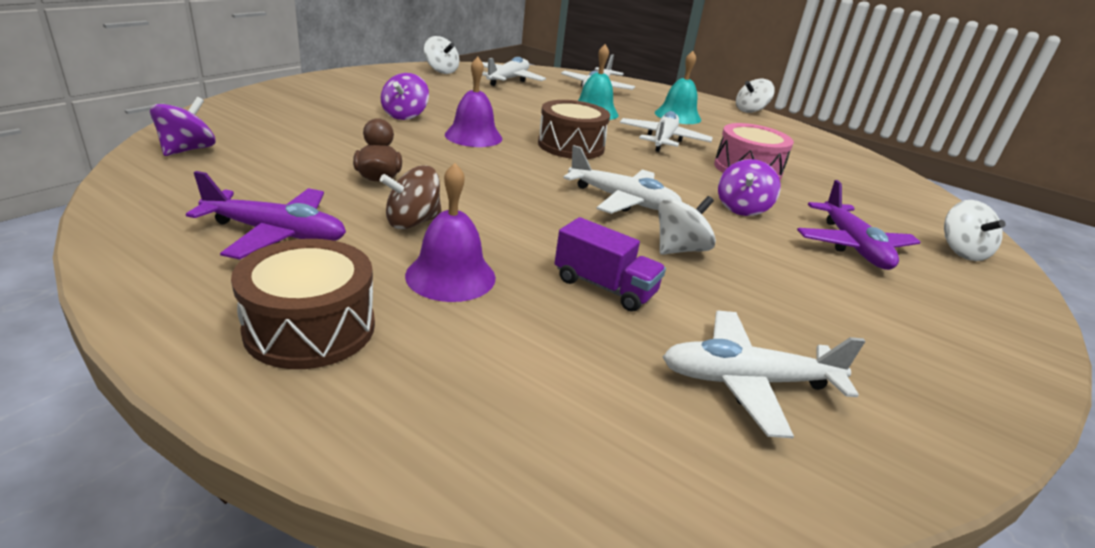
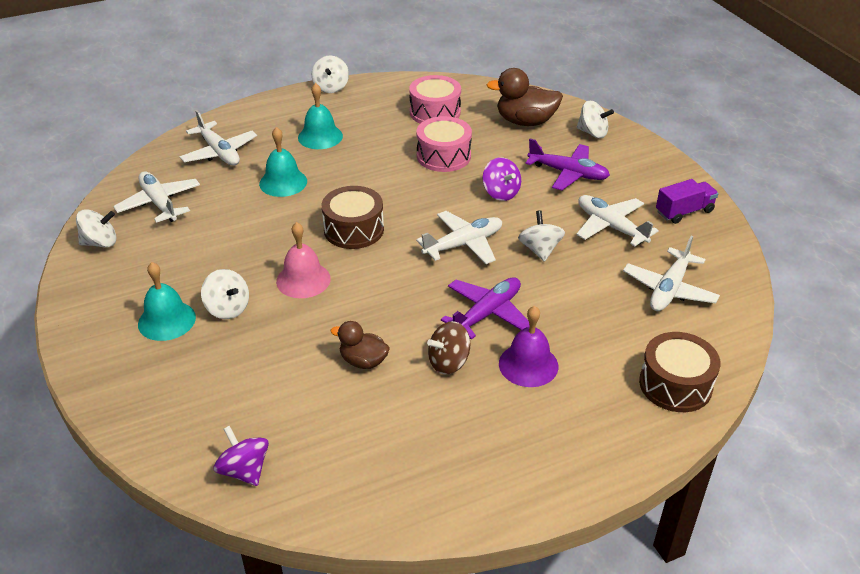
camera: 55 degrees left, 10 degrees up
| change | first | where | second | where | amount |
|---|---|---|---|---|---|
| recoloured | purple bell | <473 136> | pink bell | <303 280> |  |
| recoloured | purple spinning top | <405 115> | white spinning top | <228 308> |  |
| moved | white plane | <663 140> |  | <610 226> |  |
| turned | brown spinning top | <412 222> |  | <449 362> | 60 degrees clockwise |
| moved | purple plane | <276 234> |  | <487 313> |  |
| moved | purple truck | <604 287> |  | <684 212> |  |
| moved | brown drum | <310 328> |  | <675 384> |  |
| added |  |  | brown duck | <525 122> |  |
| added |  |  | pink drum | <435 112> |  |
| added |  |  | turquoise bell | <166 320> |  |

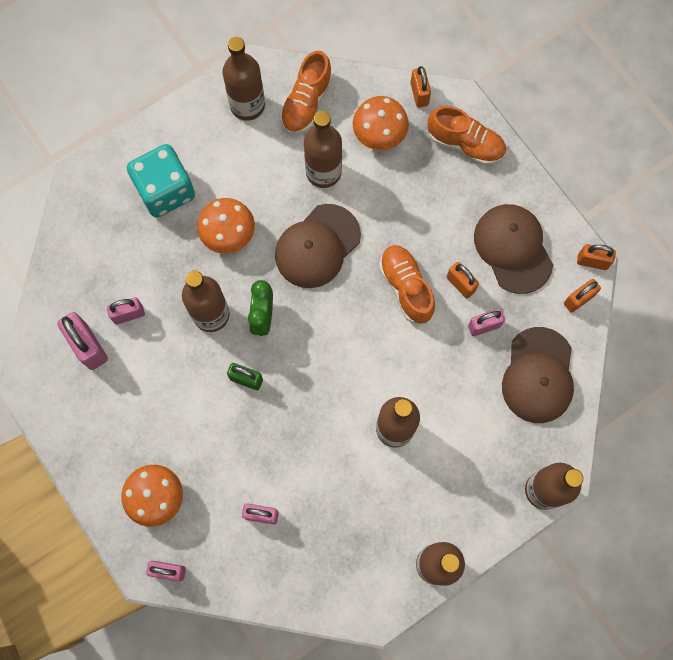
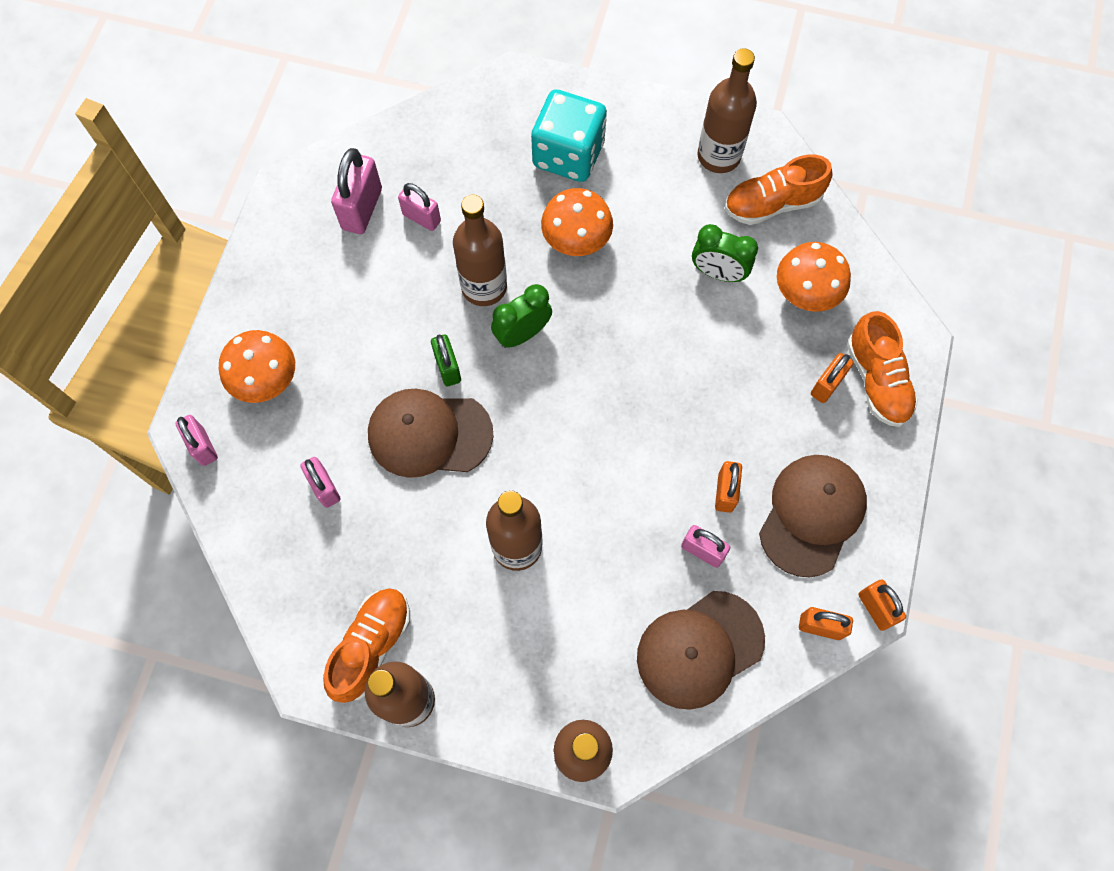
camera: 50 degrees right, 5 degrees down
| change | first | where | second | where | amount |
|---|---|---|---|---|---|
| moved | orange padlock | <419 94> |  | <827 385> |  |
| replaced | brown bottle | <323 172> | green clock | <718 273> |  |
| moved | brown cap | <317 246> |  | <429 434> |  |
| moved | orange shoe | <406 287> |  | <372 646> |  |

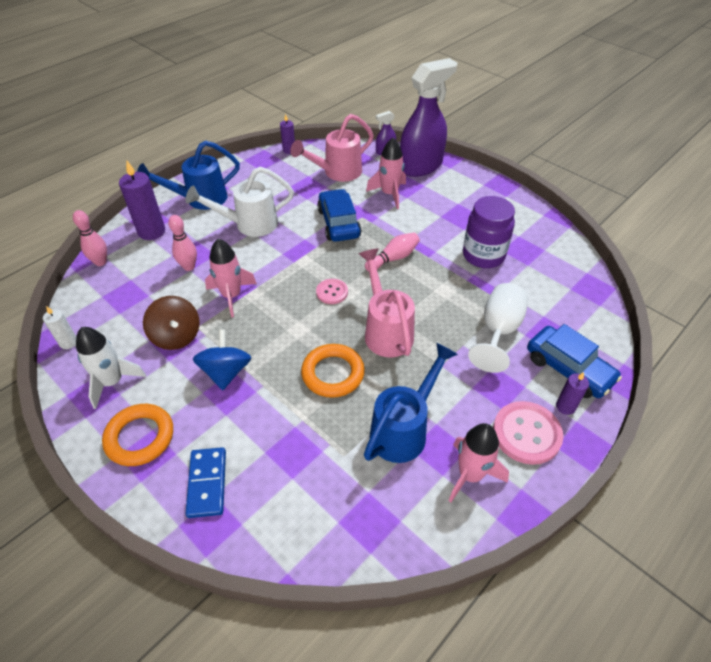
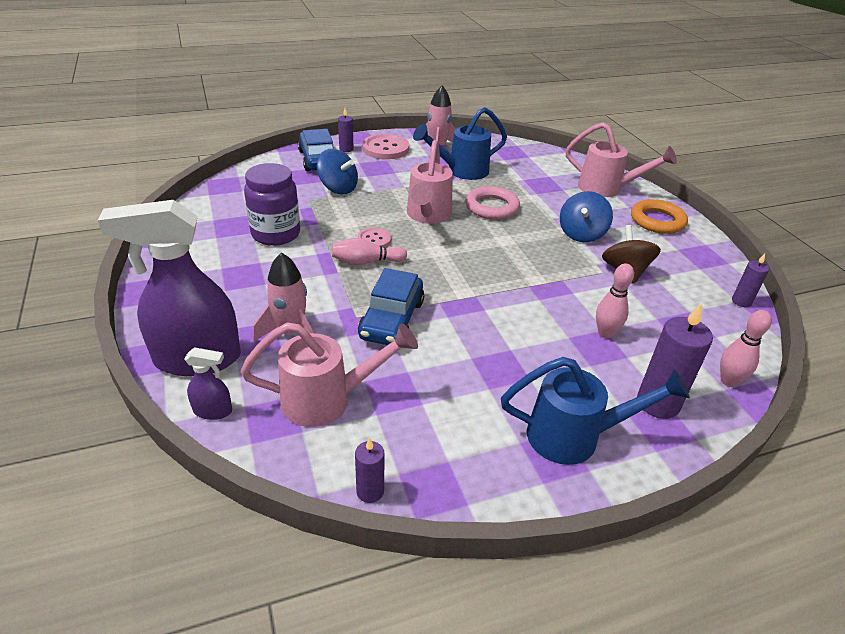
camera: 155 degrees left, 10 degrees down
| change | first | where | second | where | amount |
|---|---|---|---|---|---|
| removed | white watering can | <249 224> |  |  |  |
| removed | pink rocket | <231 296> |  |  |  |
| moved | pink button | <332 292> |  | <374 240> |  |
| replaced | white goblet | <498 331> | blue spinning top | <338 188> |  |
| recoloured | white candle | <68 342> | purple candle | <741 301> |  |
| removed | white rocket | <112 382> |  |  |  |
| recoloured | orange ring | <333 373> | pink ring | <492 207> |  |
| replaced | blue domino | <207 483> | pink watering can | <607 189> |  |

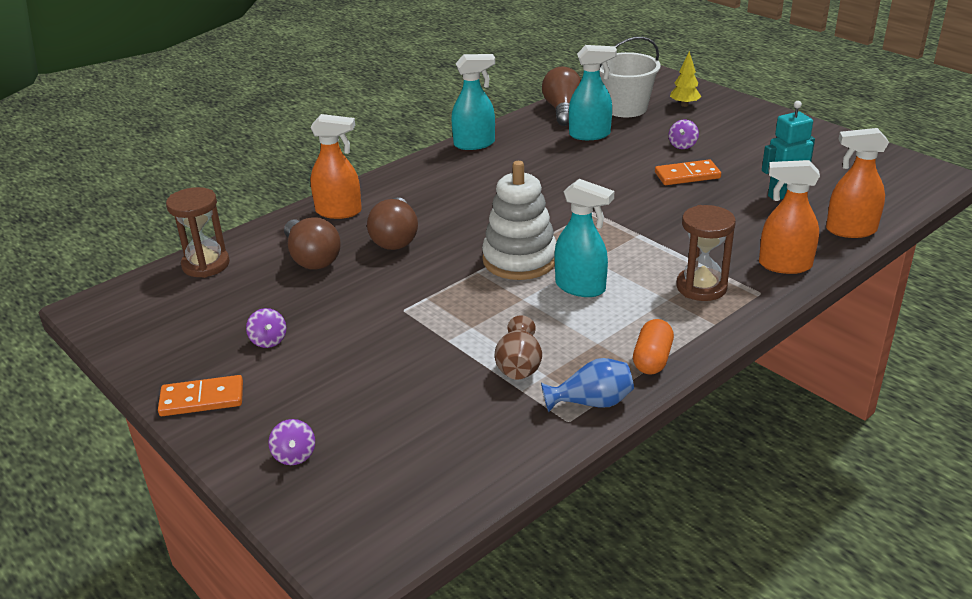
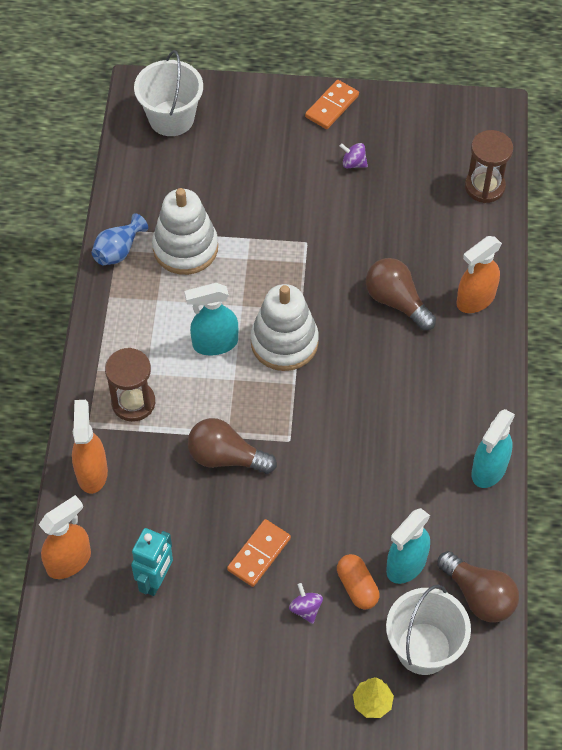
camera: 135 degrees right, 25 degrees up
| change | first | where | second | where | amount |
|---|---|---|---|---|---|
| turned | orange spray bottle | <784 265> |  | <92 472> | 60 degrees counterclockwise |
| moved | brown light bulb | <312 258> |  | <226 457> |  |
| replaced | brown vase | <519 366> | white stacking toy | <185 248> |  |
| moved | orange capsule | <652 359> |  | <357 587> |  |
| removed | purple spinning top | <294 455> |  |  |  |
| added |  |  | white bucket | <171 118> |  |

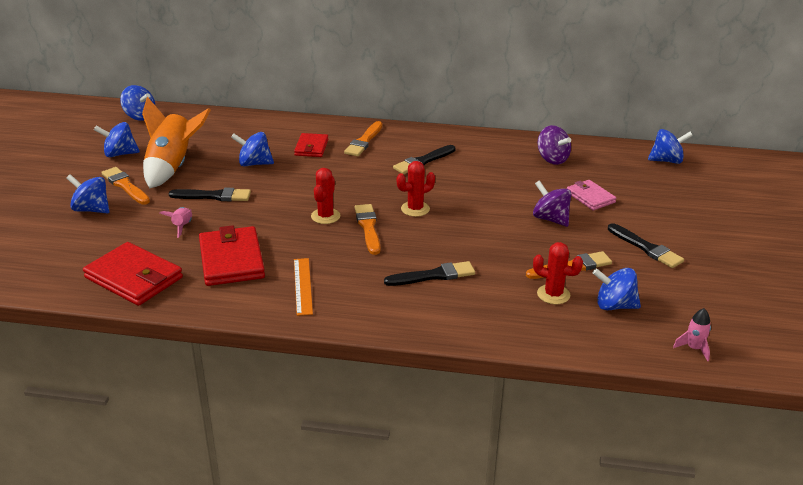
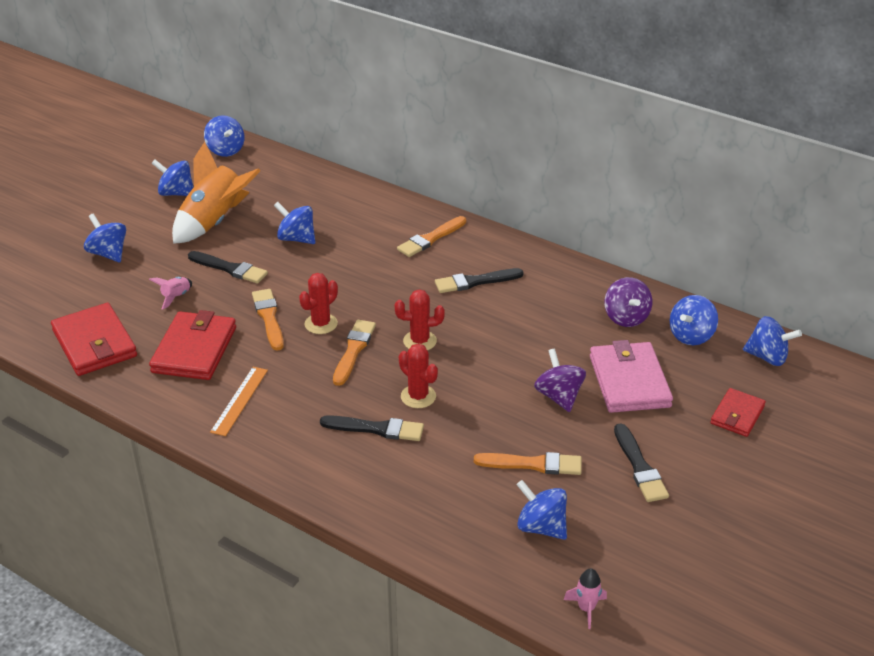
camera: 25 degrees right, 5 degrees up
| change | first | where | second | where | amount |
|---|---|---|---|---|---|
| moved | red wallet | <311 147> |  | <737 415> |  |
| moved | orange brush | <125 186> |  | <268 317> |  |
| resized | pink wallet | <590 197> |  | <629 381> | x1.70 |
| moved | red cactus | <553 294> |  | <418 396> |  |
| added |  |  | blue spinning top | <691 336> |  |

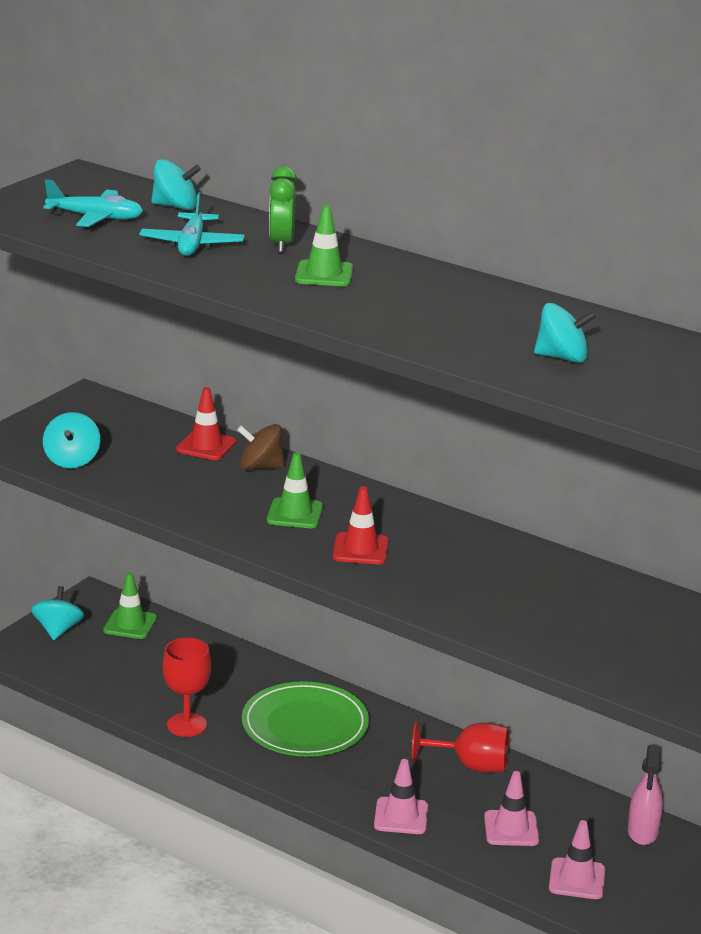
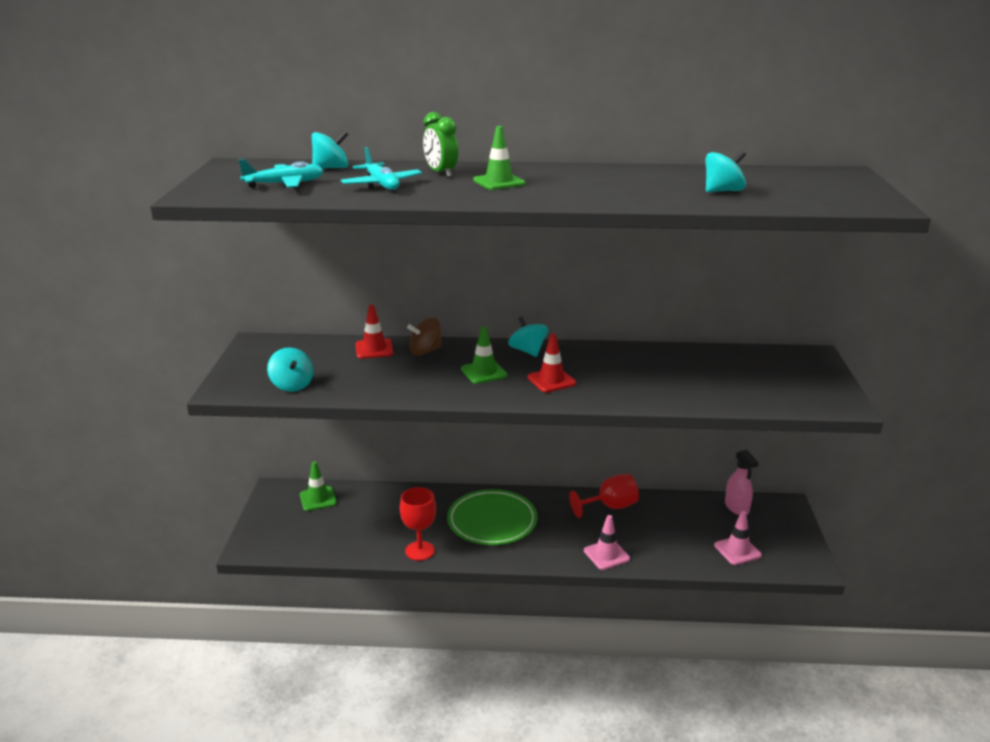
camera: 30 degrees left, 0 degrees up
| change | first | where | second | where | amount |
|---|---|---|---|---|---|
| moved | turquoise spinning top | <58 630> |  | <528 351> |  |
| removed | pink traffic cone | <511 829> |  |  |  |

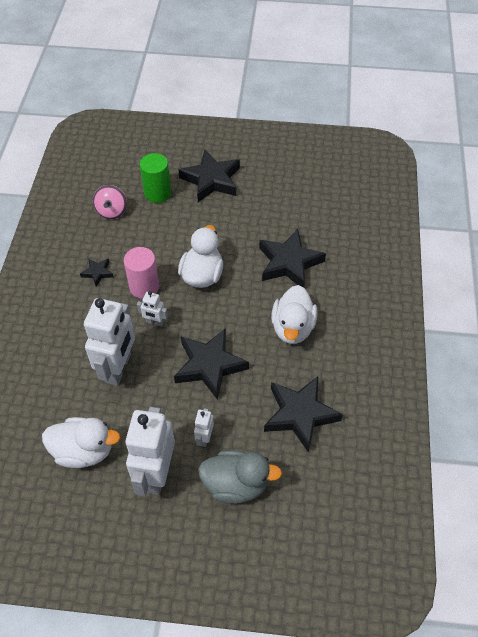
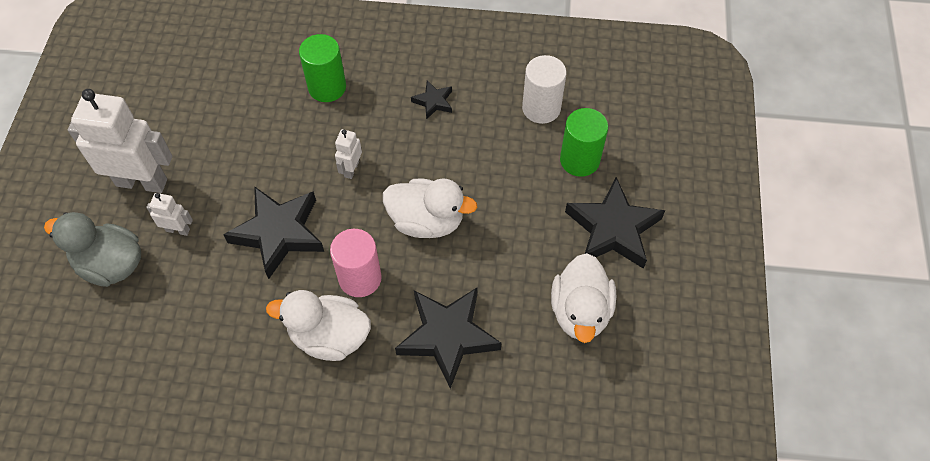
camera: 90 degrees right, 5 degrees up
| change | first | where | second | where | amount |
|---|---|---|---|---|---|
| replaced | pink spinning top | <112 211> | white cylinder | <541 108> |  |
| moved | pink cylinder | <144 287> |  | <360 278> |  |
| removed | white robot | <118 368> |  |  |  |
| removed | black star | <300 414> |  |  |  |
| moved | white duck | <84 451> |  | <580 311> |  |
| turned | grey duck | <236 484> |  | <111 264> | 105 degrees clockwise |
| added |  |  | green cylinder | <327 87> |  |

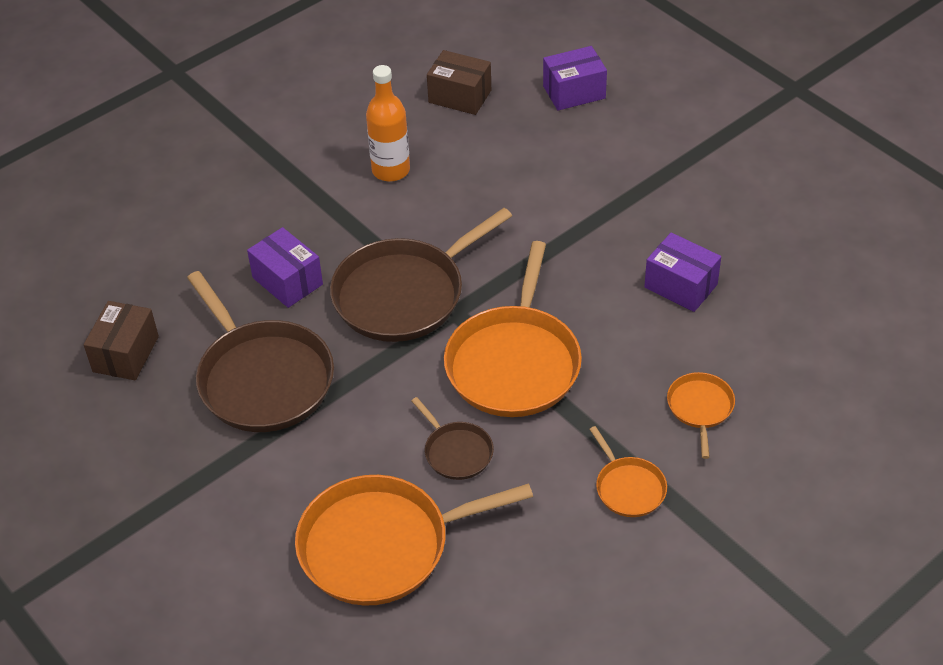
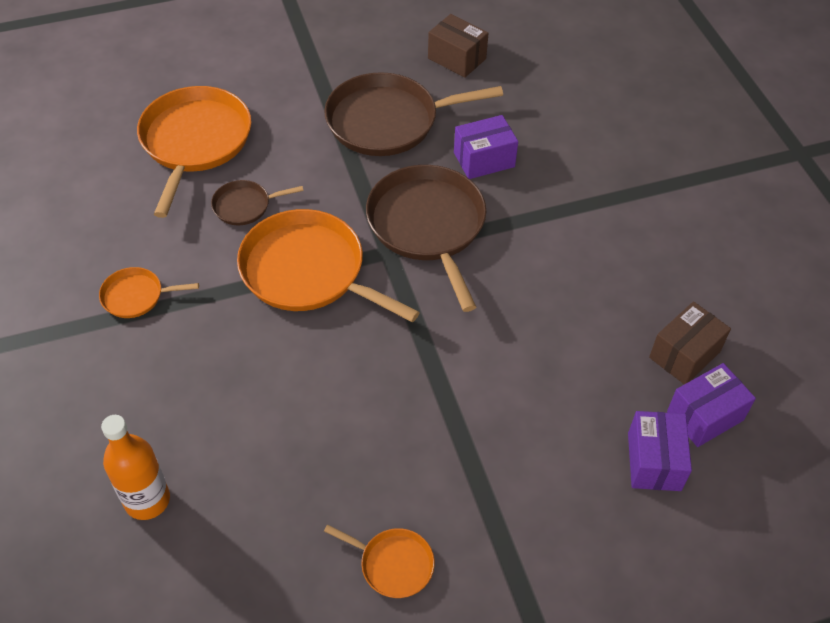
camera: 110 degrees right, 5 degrees up
| change | first | where | second | where | amount |
|---|---|---|---|---|---|
| moved | orange bottle | <391 170> |  | <147 500> |  |
| moved | purple box | <681 286> |  | <705 416> |  |
| moved | orange pan | <700 408> |  | <393 564> |  |

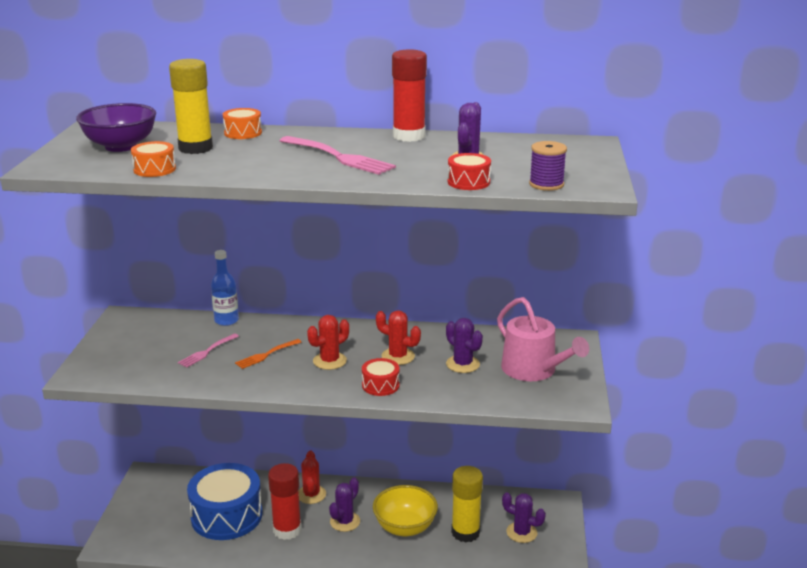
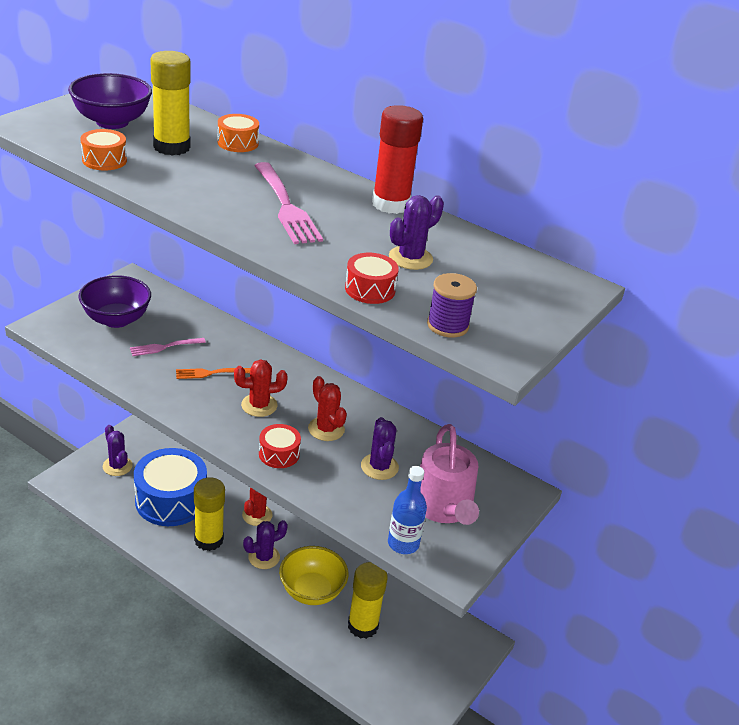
camera: 25 degrees right, 10 degrees up
| change | first | where | second | where | amount |
|---|---|---|---|---|---|
| moved | blue bottle | <226 320> |  | <403 543> |  |
| recoloured | red glue stick | <287 530> | yellow glue stick | <209 540> |  |
| moved | purple cactus | <521 532> |  | <117 466> |  |
| added |  |  | purple bowl | <116 319> |  |

